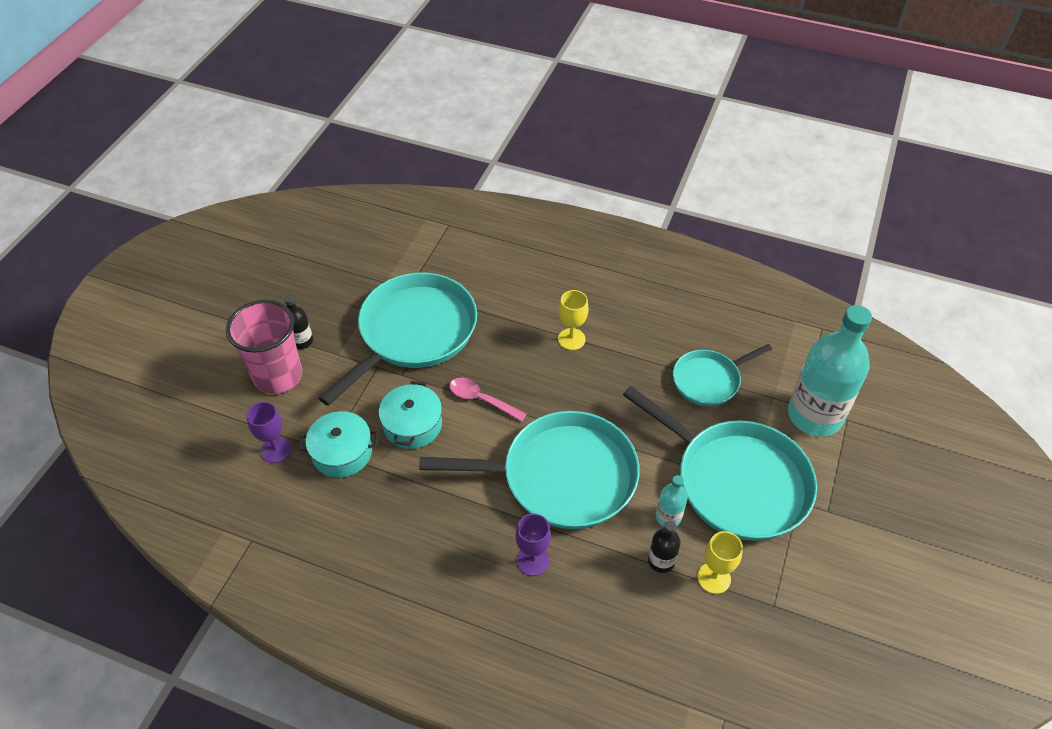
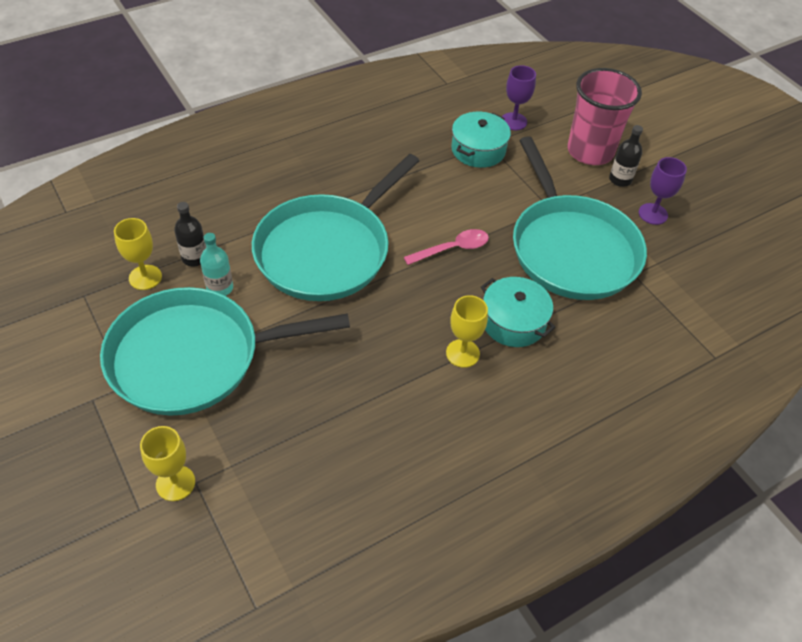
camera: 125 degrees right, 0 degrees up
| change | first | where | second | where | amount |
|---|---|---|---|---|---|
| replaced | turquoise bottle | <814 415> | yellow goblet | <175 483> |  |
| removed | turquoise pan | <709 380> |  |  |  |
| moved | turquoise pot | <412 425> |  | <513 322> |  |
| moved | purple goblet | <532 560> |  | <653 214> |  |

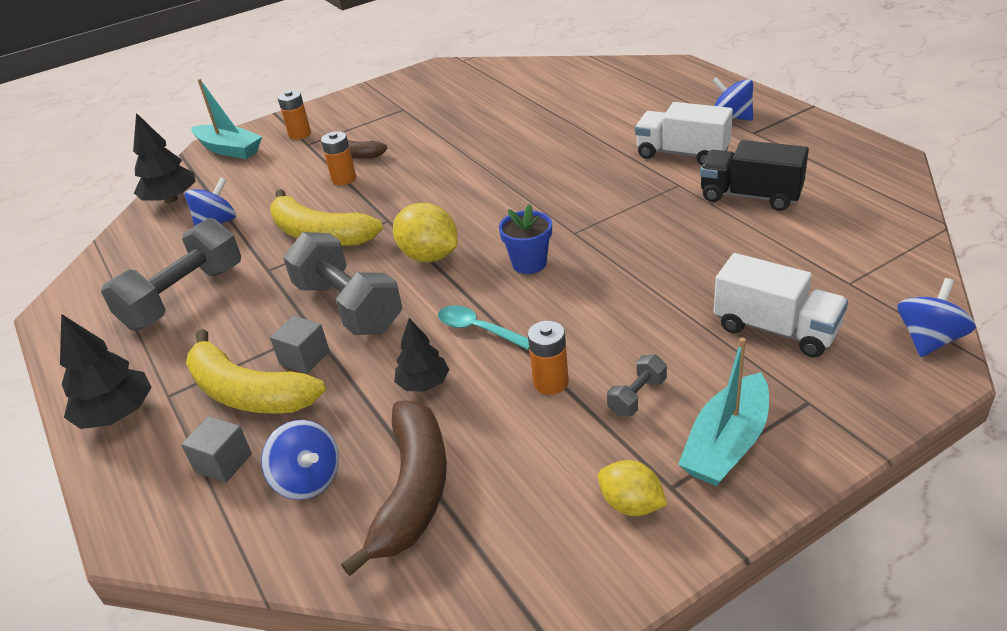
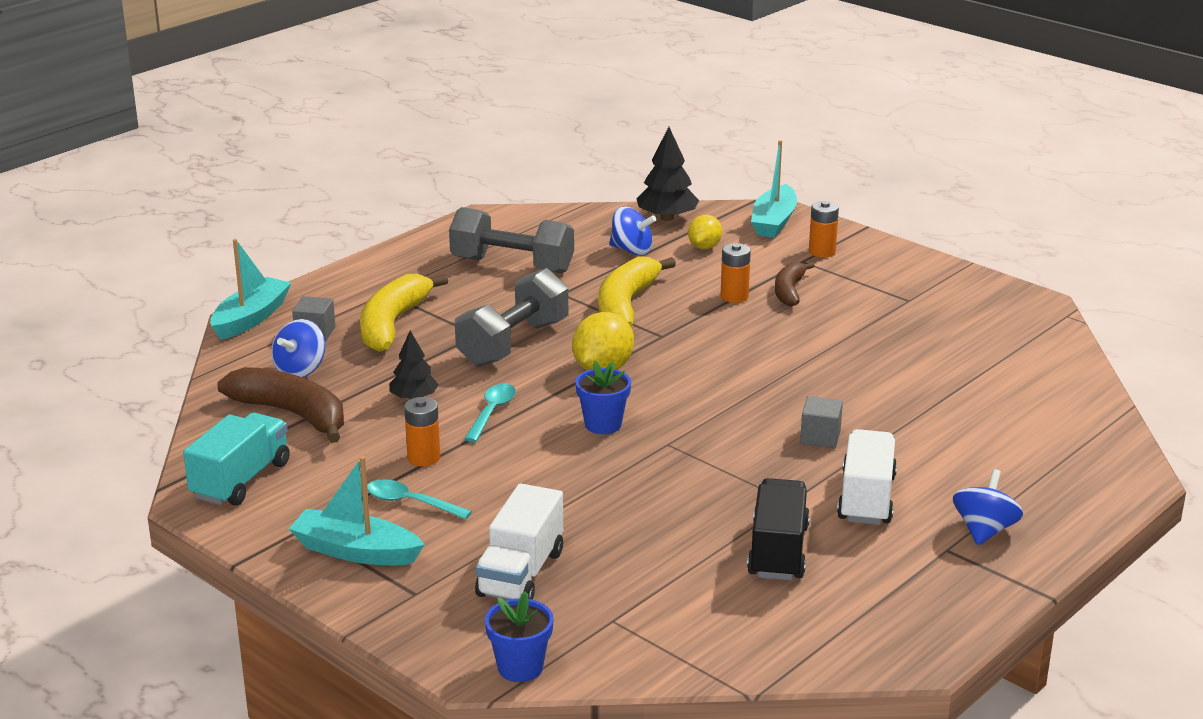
camera: 70 degrees right, 10 degrees down
| change | first | where | second | where | amount |
|---|---|---|---|---|---|
| replaced | blue spinning top | <929 339> | blue flower pot | <520 667> |  |
| removed | black tree | <117 414> |  |  |  |
| moved | grey cube | <304 358> |  | <820 437> |  |
| replaced | grey dumbbell | <637 397> | turquoise spoon | <410 503> |  |
| turned | brown banana | <412 491> |  | <292 414> | 135 degrees counterclockwise |
| moved | yellow lemon | <631 505> |  | <704 247> |  |
| added |  |  | turquoise boat | <251 318> |  |
| added |  |  | turquoise truck | <241 480> |  |

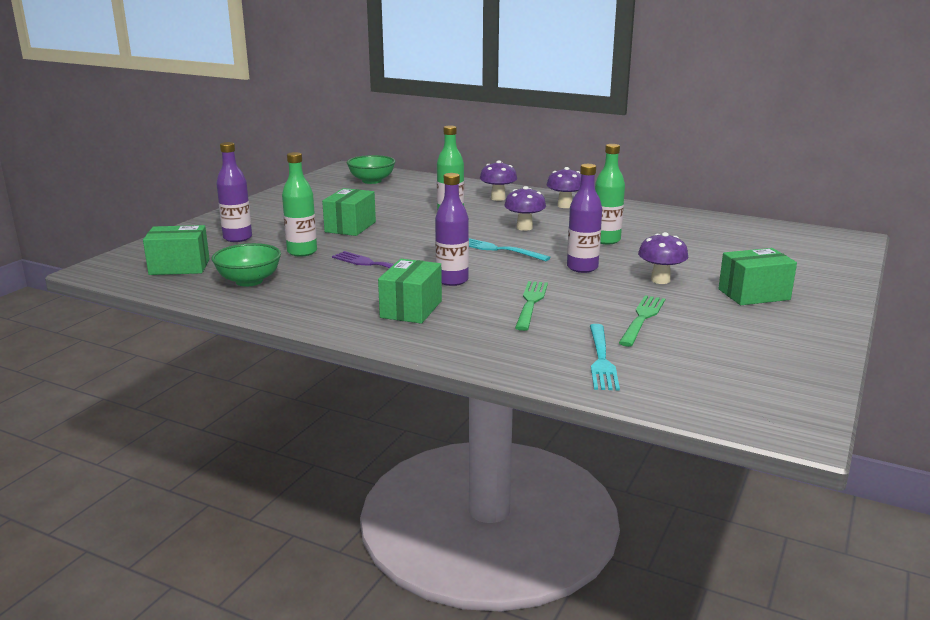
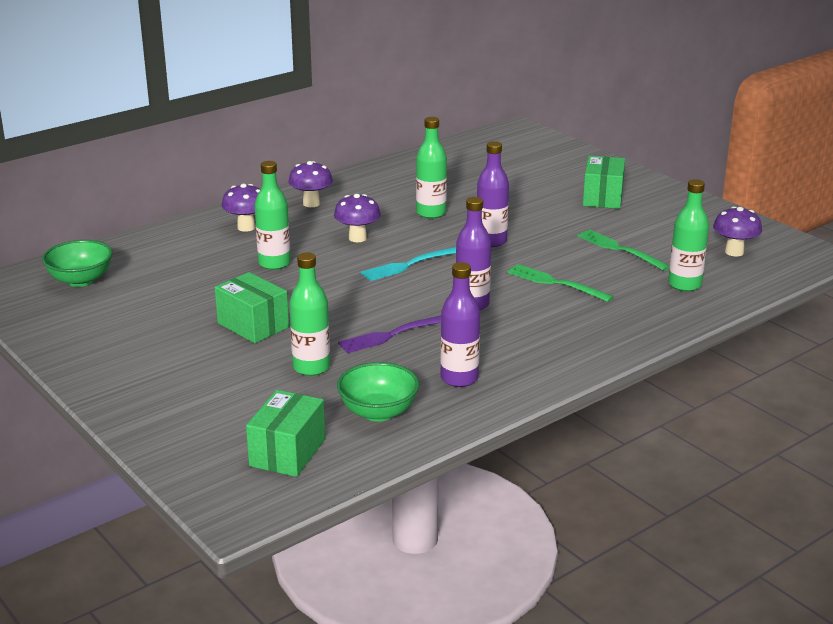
camera: 65 degrees left, 5 degrees up
| change | first | where | second | where | amount |
|---|---|---|---|---|---|
| moved | purple bottle | <237 238> |  | <459 378> |  |
| moved | purple mushroom | <660 280> |  | <734 252> |  |
| removed | green box | <411 309> |  |  |  |
| replaced | turquoise fork | <601 360> | green bottle | <684 285> |  |

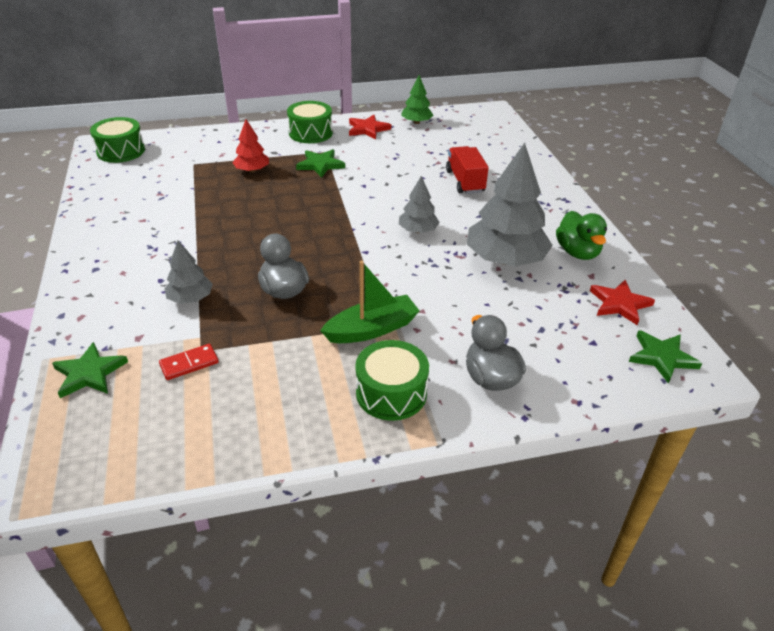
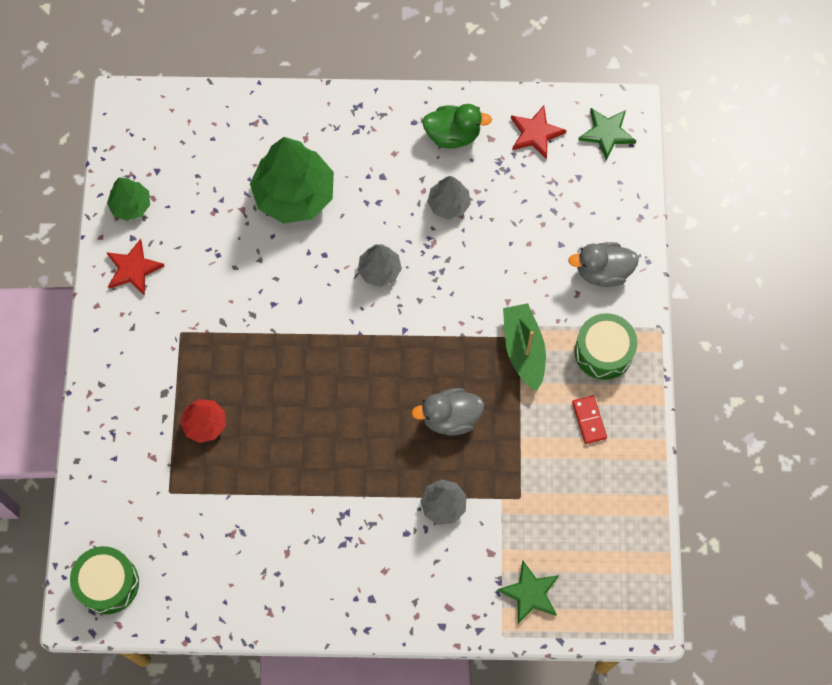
camera: 75 degrees left, 30 degrees up
| change | first | where | second | where | amount |
|---|---|---|---|---|---|
| removed | green drum | <310 133> |  |  |  |
| resized | grey tree | <505 259> |  | <448 204> | x0.52 |
| replaced | red truck | <465 181> | green tree | <294 194> |  |
| removed | green star | <320 165> |  |  |  |
| moved | red domino | <189 364> |  | <589 420> |  |

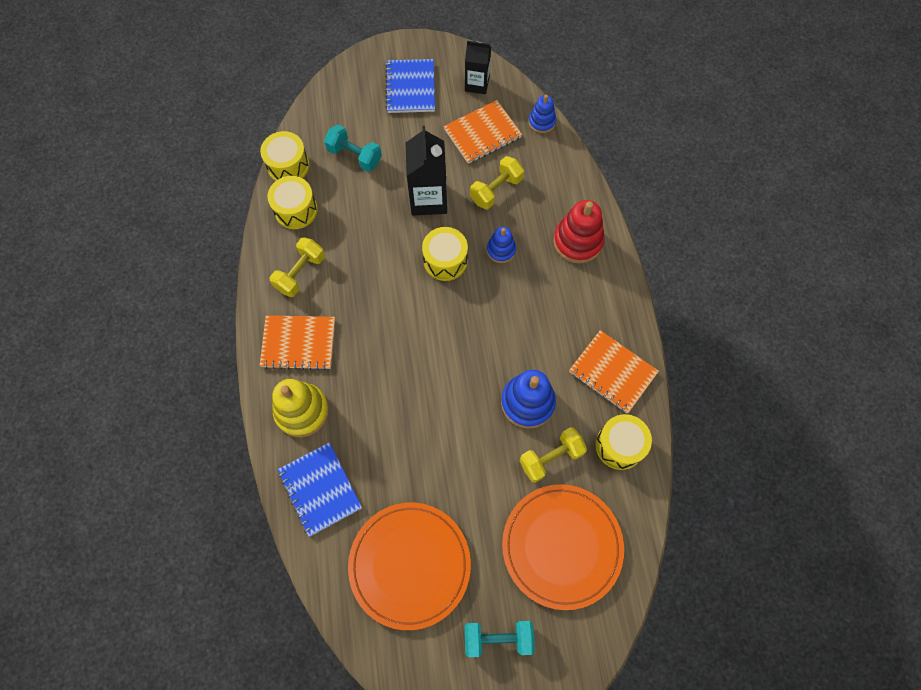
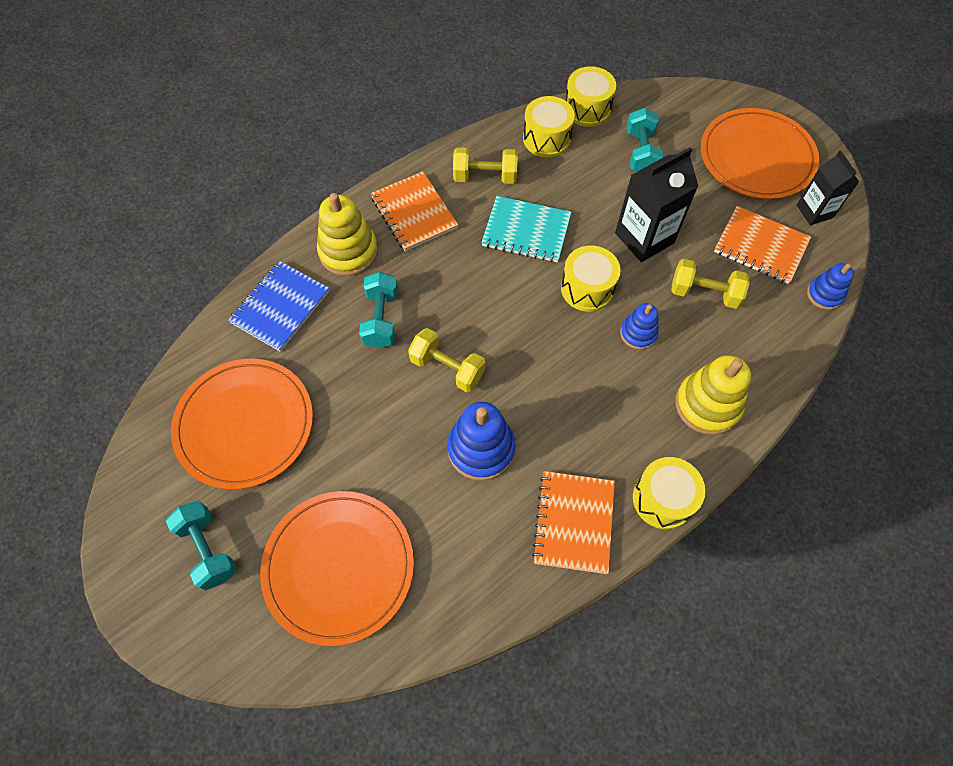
camera: 60 degrees right, 5 degrees down
| change | first | where | second | where | amount |
|---|---|---|---|---|---|
| replaced | blue notebook | <410 88> | orange plate | <756 157> |  |
| recoloured | red stacking toy | <577 241> | yellow stacking toy | <707 405> |  |
| moved | yellow drum | <619 445> |  | <663 499> |  |
| moved | yellow dumbbell | <551 458> |  | <447 368> |  |
| added |  |  | turquoise notebook | <526 231> |  |
| added |  |  | turquoise dumbbell | <381 319> |  |

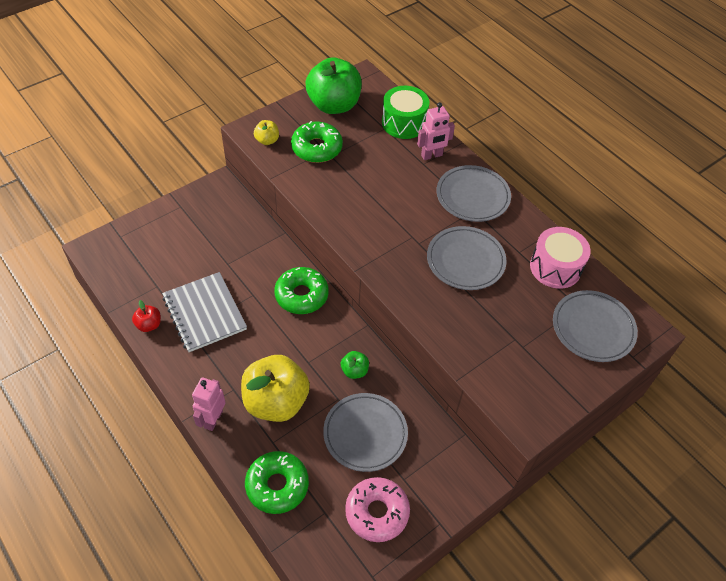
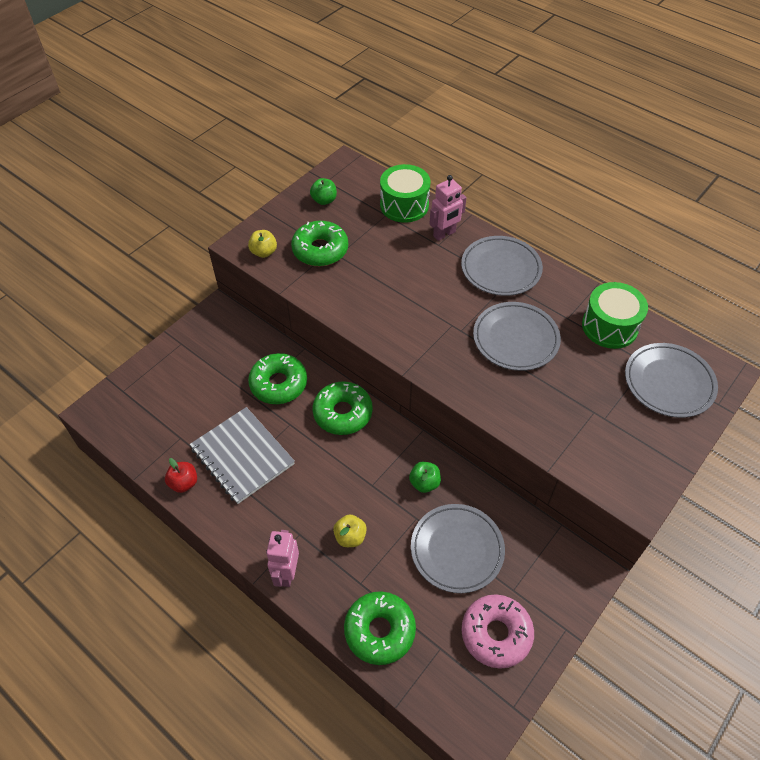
camera: 10 degrees left, 0 degrees up
| change | first | where | second | where | amount |
|---|---|---|---|---|---|
| resized | green apple | <334 105> |  | <324 200> | x0.44 |
| recoloured | pink drum | <555 267> | green drum | <609 326> |  |
| resized | yellow apple | <276 401> |  | <350 537> | x0.44 |
| added |  |  | green donut | <278 384> |  |

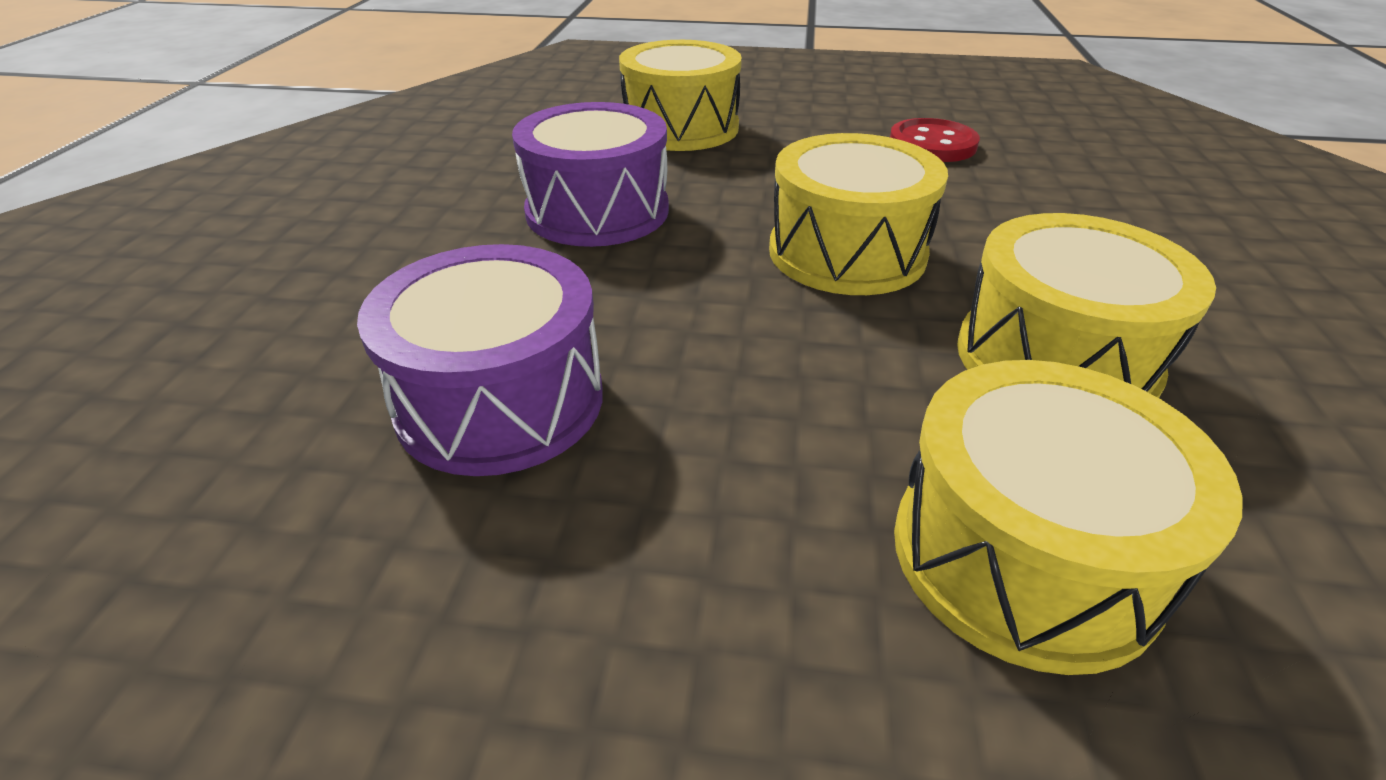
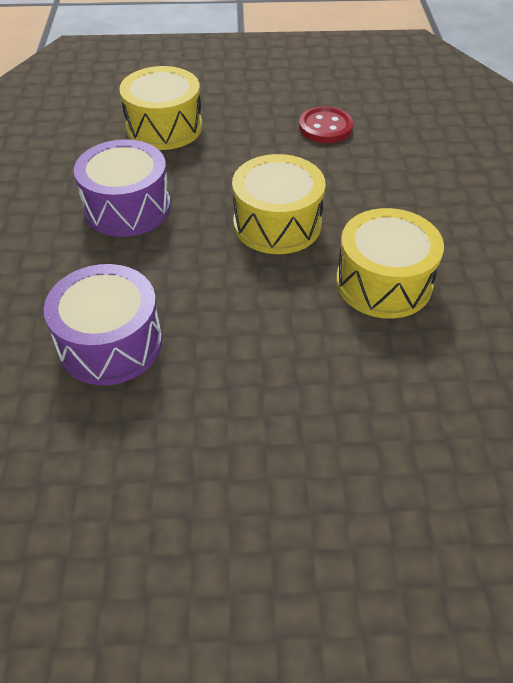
camera: 10 degrees left, 10 degrees up
| change | first | where | second | where | amount |
|---|---|---|---|---|---|
| removed | yellow drum | <1023 555> |  |  |  |

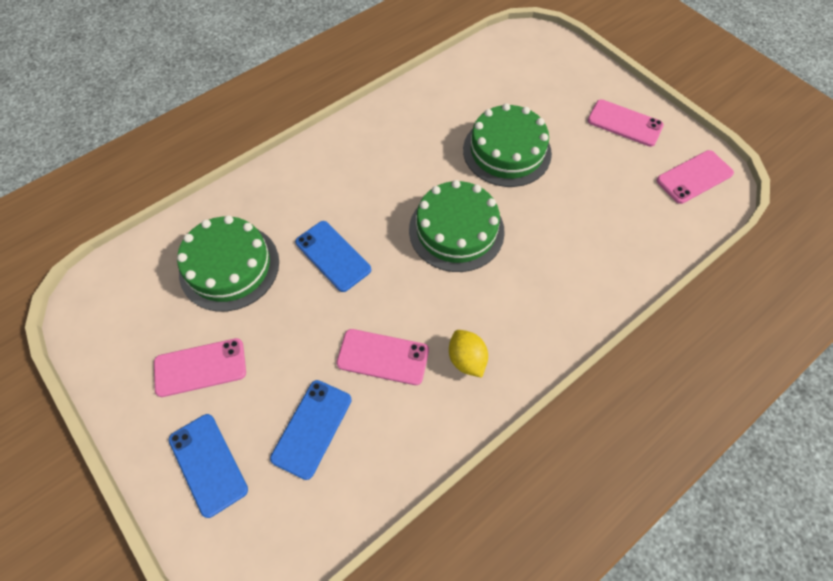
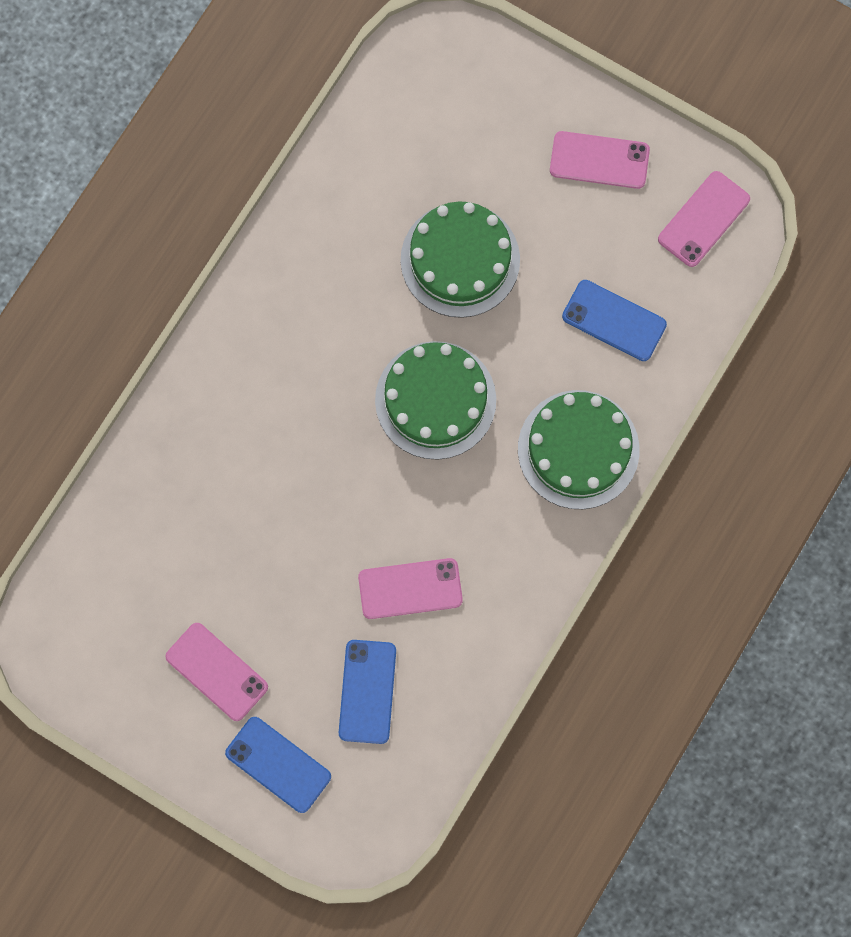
camera: 20 degrees left, 15 degrees up
| change | first | where | second | where | amount |
|---|---|---|---|---|---|
| moved | green cake | <229 266> |  | <578 449> |  |
| moved | blue phone | <333 256> |  | <614 321> |  |
| removed | yellow lemon | <466 359> |  |  |  |
| turned | pink phone | <200 367> |  | <217 671> | 75 degrees clockwise |

